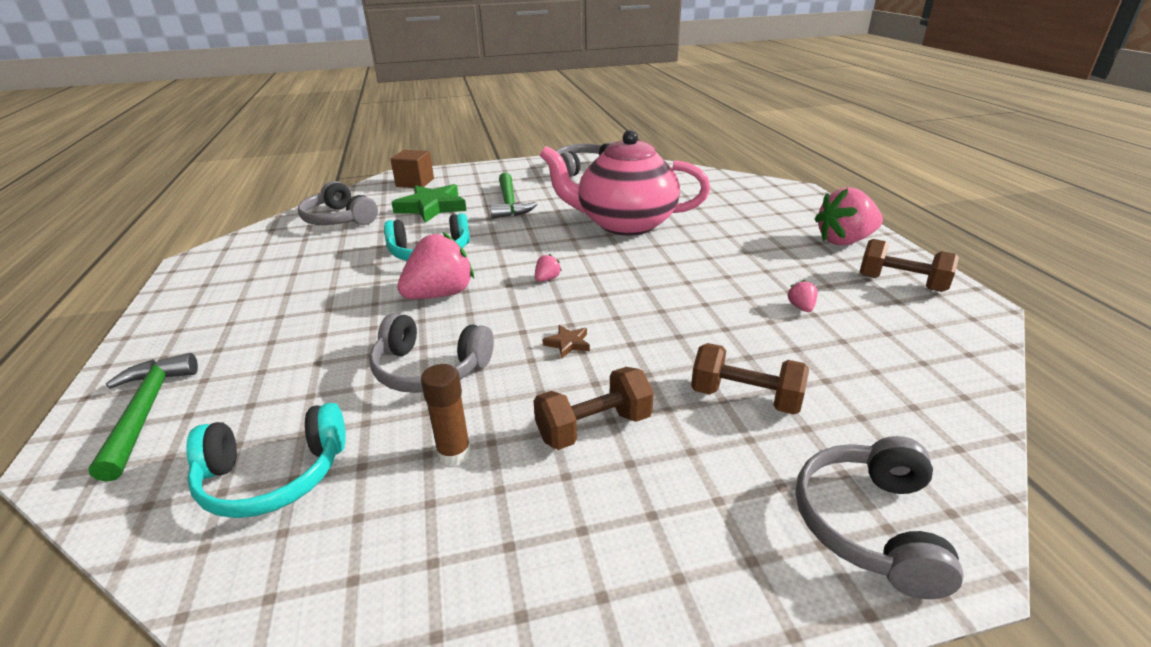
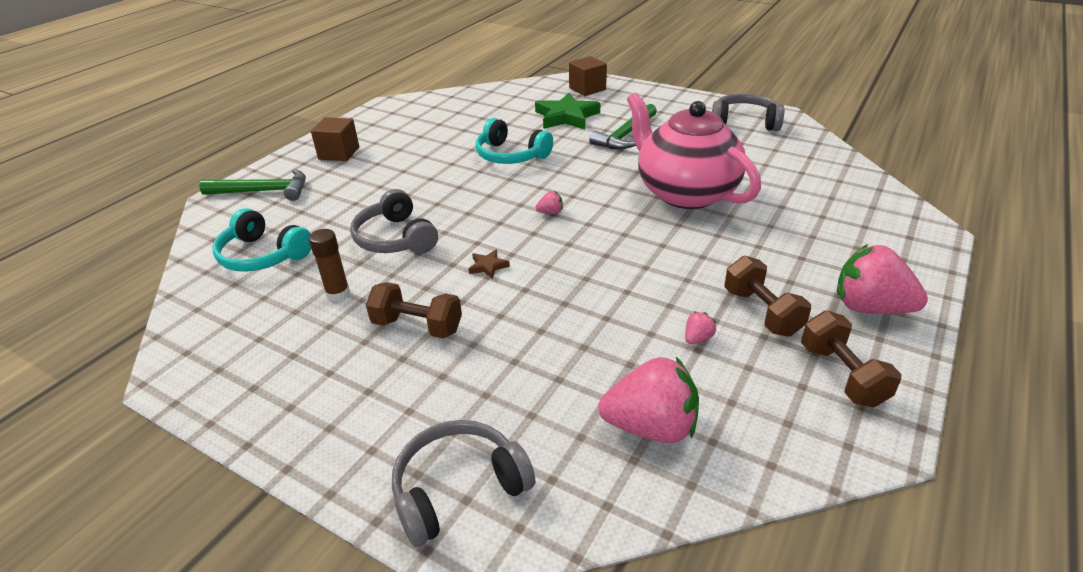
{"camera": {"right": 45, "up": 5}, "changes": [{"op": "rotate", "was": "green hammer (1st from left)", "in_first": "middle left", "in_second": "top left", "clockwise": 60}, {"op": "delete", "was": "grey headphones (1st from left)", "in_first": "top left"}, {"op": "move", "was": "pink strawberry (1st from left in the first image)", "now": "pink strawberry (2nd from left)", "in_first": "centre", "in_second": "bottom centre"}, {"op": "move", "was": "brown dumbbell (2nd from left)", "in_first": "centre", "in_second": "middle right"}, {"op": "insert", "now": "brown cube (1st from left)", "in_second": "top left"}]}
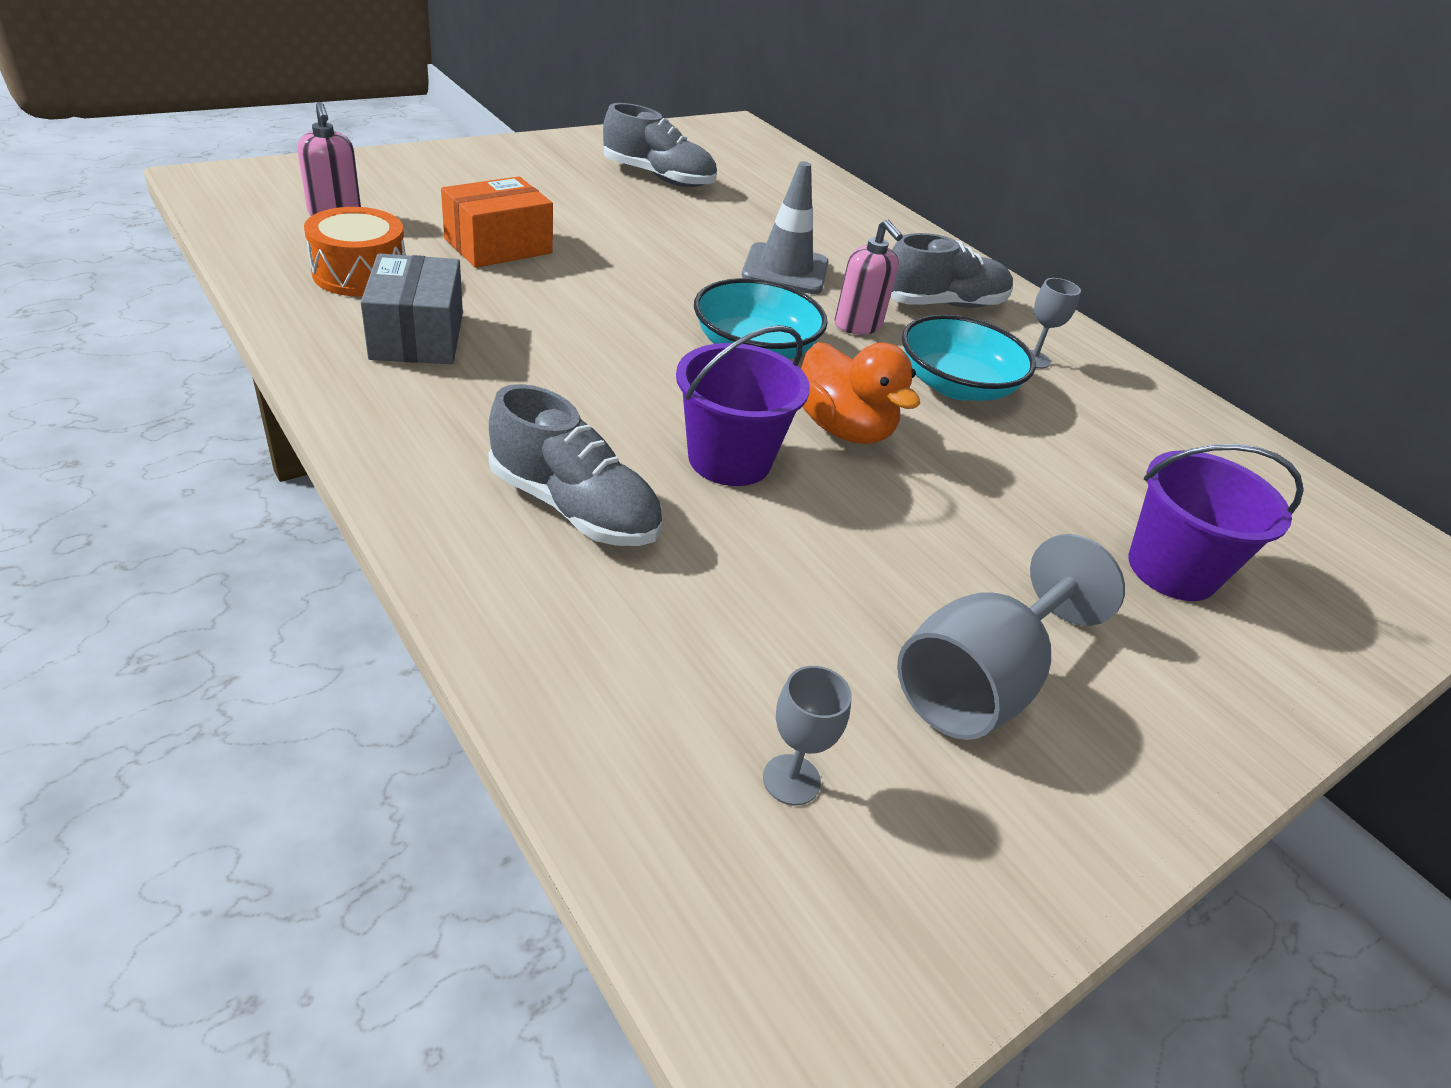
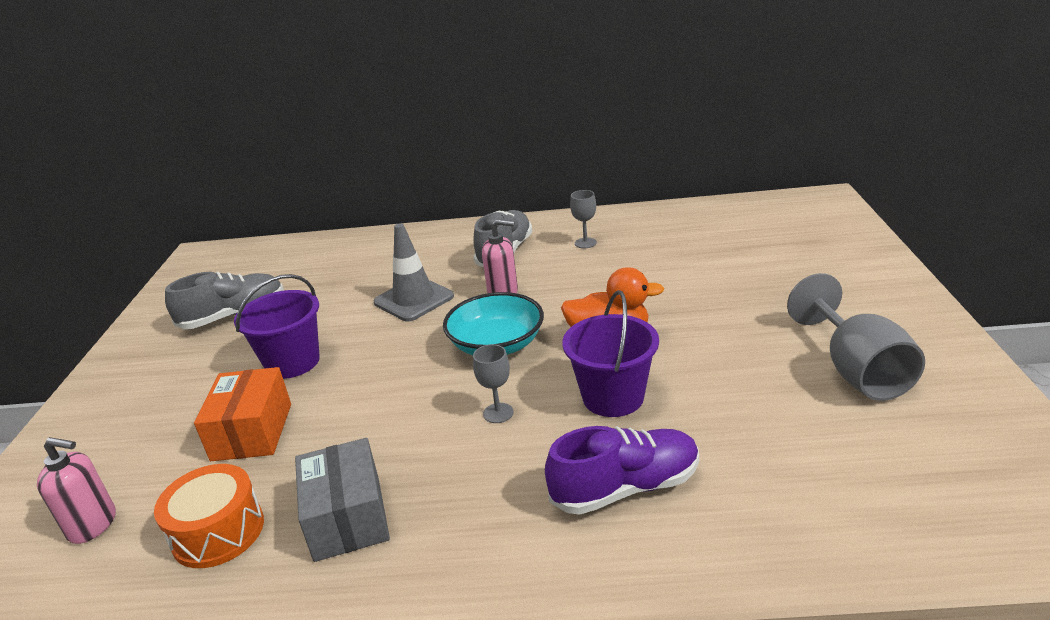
{"camera": {"right": -45, "up": -10}, "changes": [{"op": "rotate", "was": "grey box", "in_first": "top left", "in_second": "bottom left", "clockwise": 45}, {"op": "recolor", "was": "grey shoe (1st from left)", "now": "purple shoe", "in_first": "centre", "in_second": "bottom centre"}, {"op": "move", "was": "grey goblet (1st from left)", "in_first": "bottom centre", "in_second": "centre"}, {"op": "delete", "was": "turquoise bowl (2nd from left)", "in_first": "top right"}, {"op": "move", "was": "purple bucket (2nd from left in the first image)", "now": "purple bucket (1st from left)", "in_first": "middle right", "in_second": "middle left"}]}
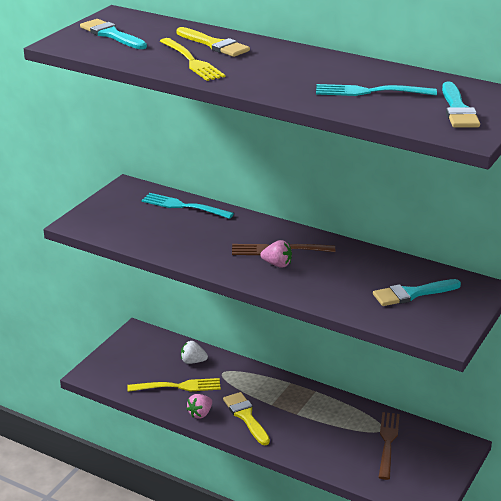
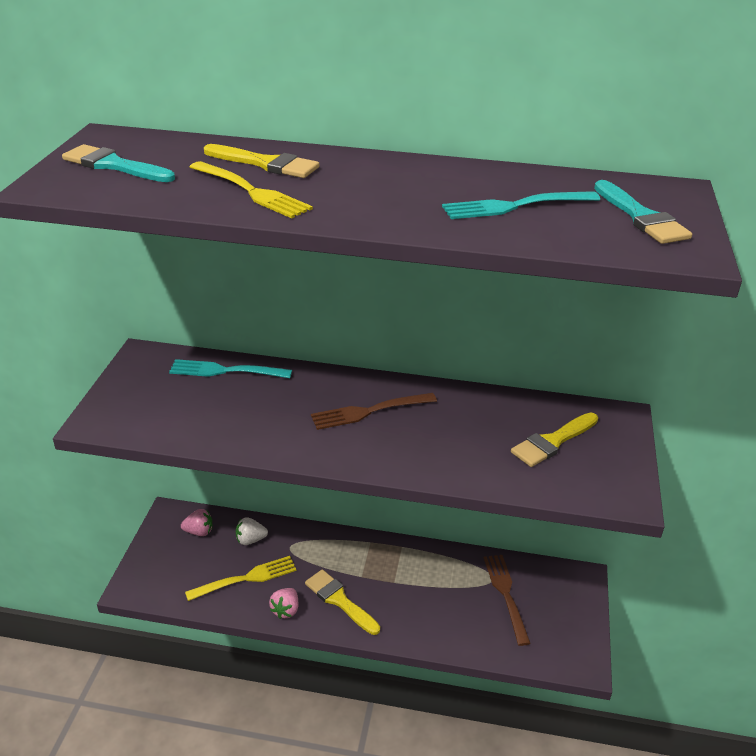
{"camera": {"right": -20, "up": 5}, "changes": [{"op": "move", "was": "pink strawberry (2nd from left in the first image)", "now": "pink strawberry (1st from left)", "in_first": "centre", "in_second": "bottom left"}, {"op": "recolor", "was": "turquoise brush (2nd from left)", "now": "yellow brush (3rd from left)", "in_first": "middle right", "in_second": "middle right"}]}
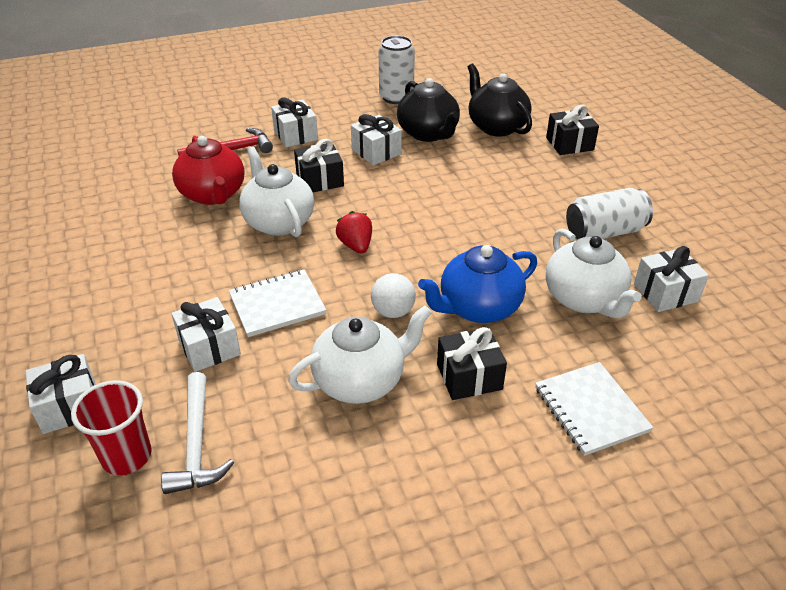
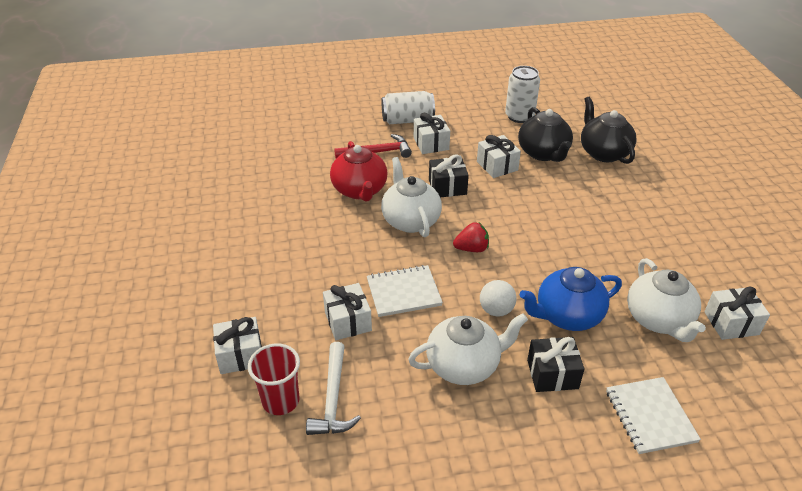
{"camera": {"right": 10, "up": 0}, "changes": [{"op": "rotate", "was": "red strawberry", "in_first": "centre", "in_second": "centre", "clockwise": 90}, {"op": "delete", "was": "black gift (3rd from left)", "in_first": "top right"}, {"op": "move", "was": "white can (2nd from left in the first image)", "now": "white can (1st from left)", "in_first": "middle right", "in_second": "top centre"}]}
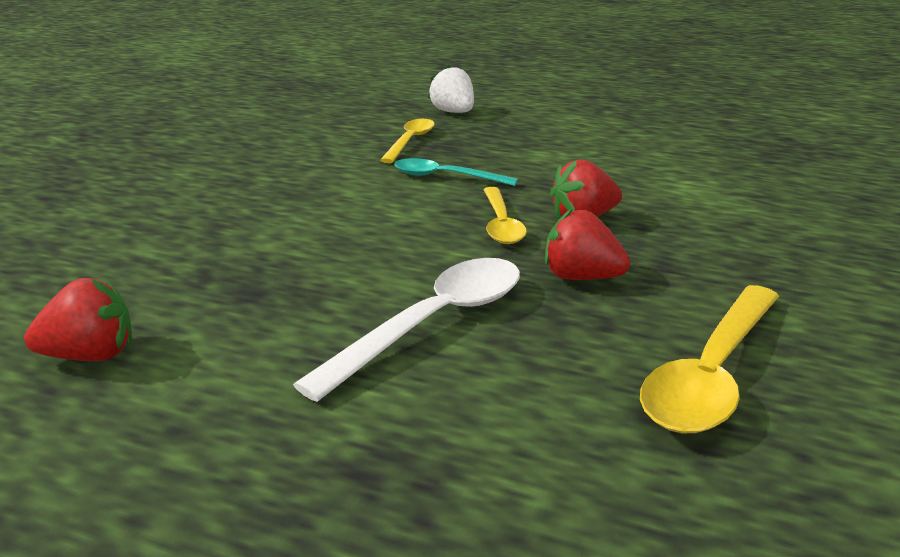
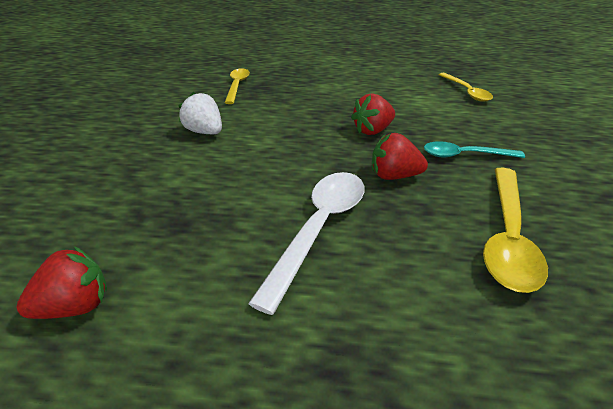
{"camera": {"right": -15, "up": 10}, "changes": [{"op": "move", "was": "turquoise spoon", "in_first": "top centre", "in_second": "middle right"}, {"op": "move", "was": "white strawberry", "in_first": "top centre", "in_second": "top left"}, {"op": "move", "was": "yellow spoon (2nd from left)", "in_first": "centre", "in_second": "top right"}]}
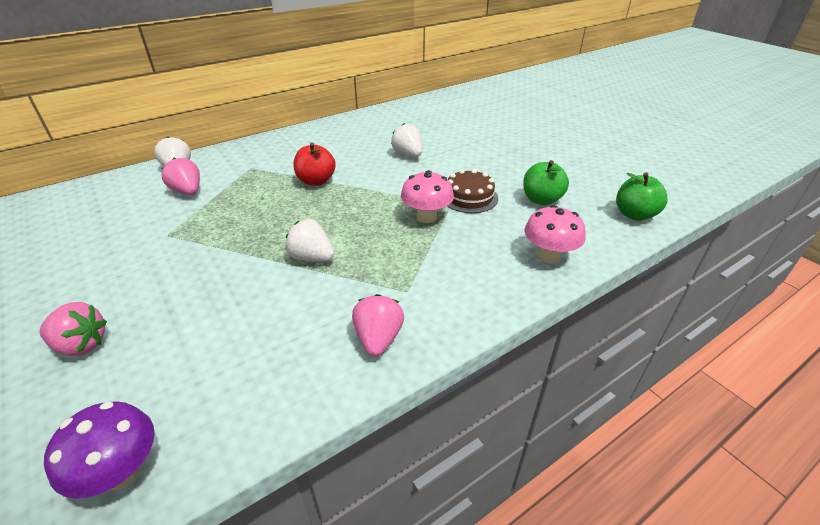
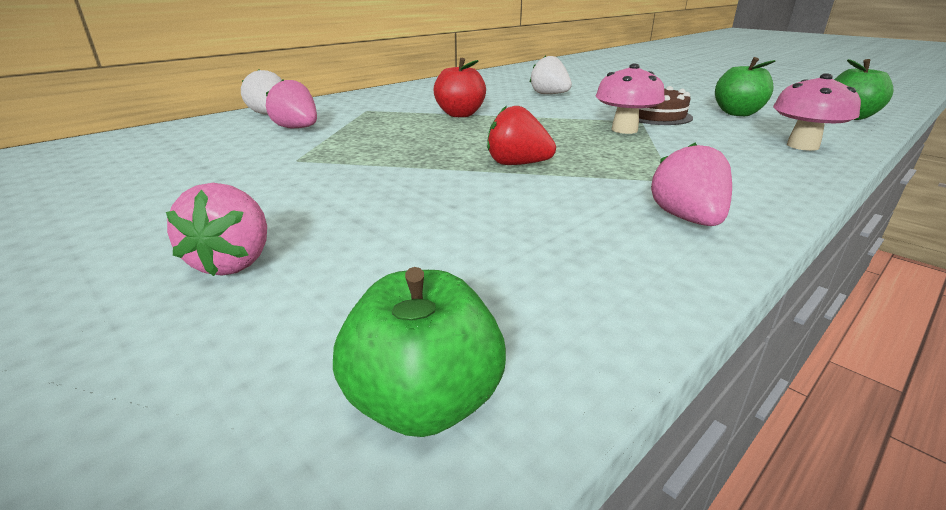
{"camera": {"right": -10, "up": -10}, "changes": [{"op": "rotate", "was": "pink strawberry (1st from left)", "in_first": "middle left", "in_second": "middle left", "clockwise": 90}, {"op": "replace", "was": "purple mushroom", "now": "green apple (1st from left)", "in_first": "bottom left", "in_second": "bottom centre"}, {"op": "recolor", "was": "white strawberry (2nd from left)", "now": "red strawberry", "in_first": "centre", "in_second": "top centre"}]}
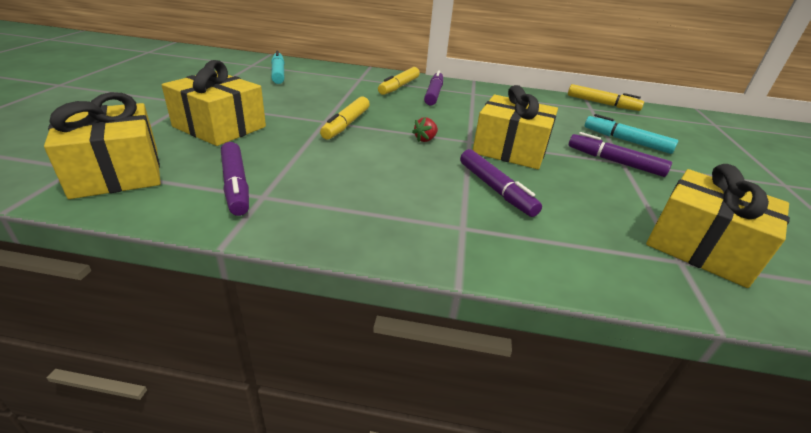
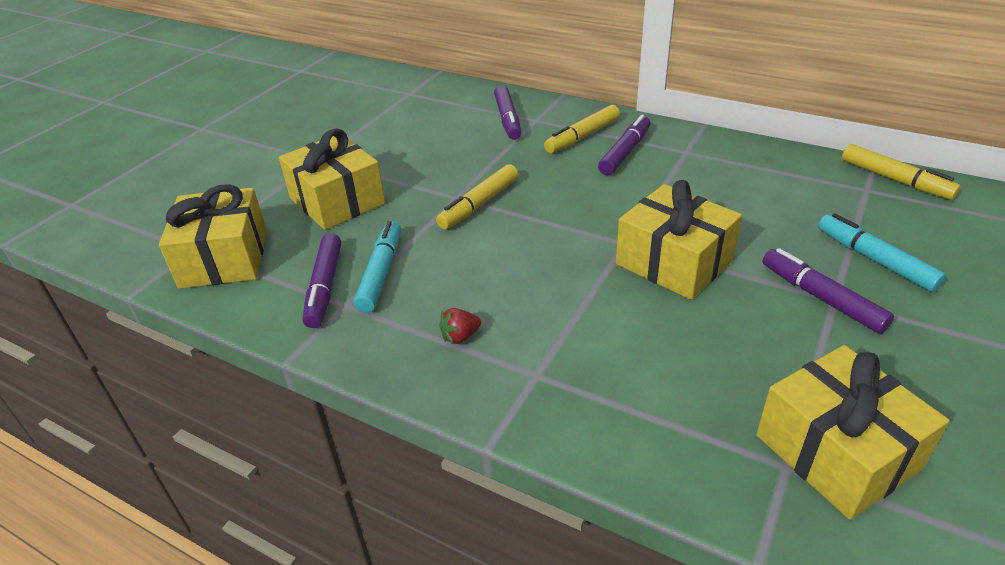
{"camera": {"right": 25, "up": 5}, "changes": [{"op": "move", "was": "turquoise marker (1st from left)", "in_first": "top centre", "in_second": "centre"}, {"op": "move", "was": "red strawberry", "in_first": "top centre", "in_second": "centre"}, {"op": "move", "was": "purple marker (3rd from left in the first image)", "now": "purple marker (2nd from left)", "in_first": "centre", "in_second": "top centre"}]}
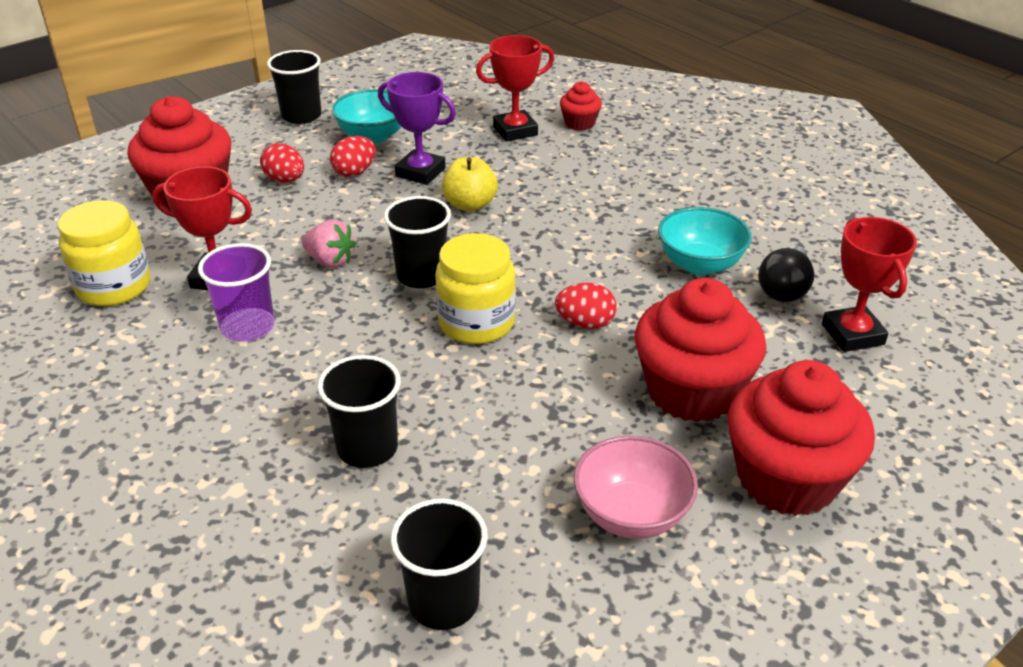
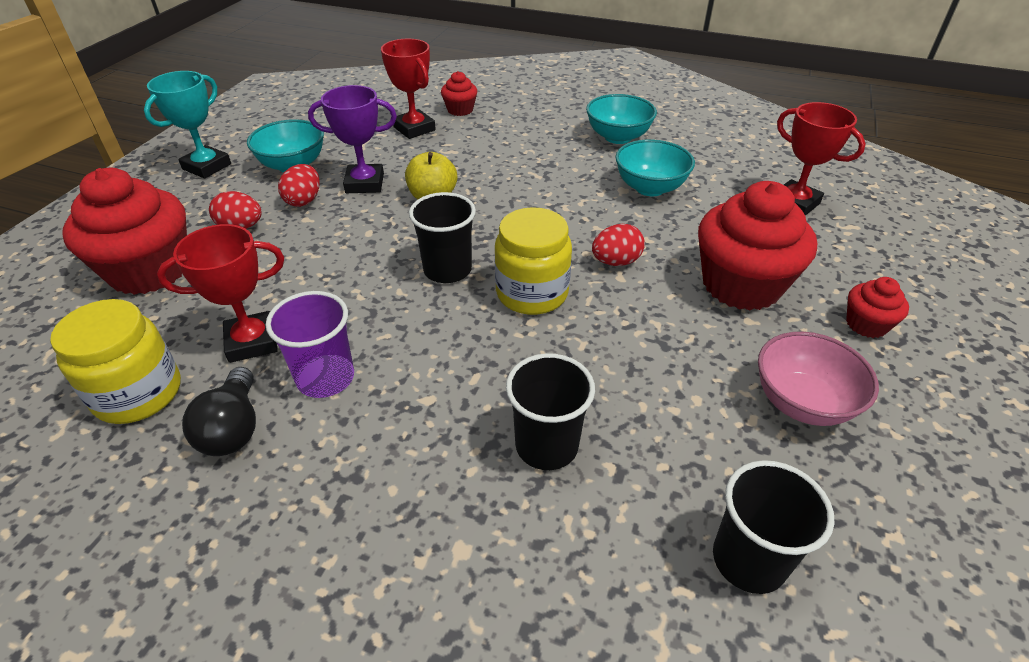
{"camera": {"right": -30, "up": 5}, "changes": [{"op": "replace", "was": "black cup (1st from left)", "now": "turquoise trophy", "in_first": "top left", "in_second": "top left"}, {"op": "delete", "was": "pink strawberry", "in_first": "middle left"}, {"op": "rotate", "was": "red trophy (2nd from left)", "in_first": "top centre", "in_second": "top centre", "clockwise": -75}, {"op": "resize", "was": "red cupcake (4th from left)", "in_first": "middle right", "in_second": "middle right", "ratio": 0.47}, {"op": "move", "was": "black light bulb", "in_first": "middle right", "in_second": "middle left"}, {"op": "insert", "now": "turquoise bowl (2nd from left)", "in_second": "top centre"}]}
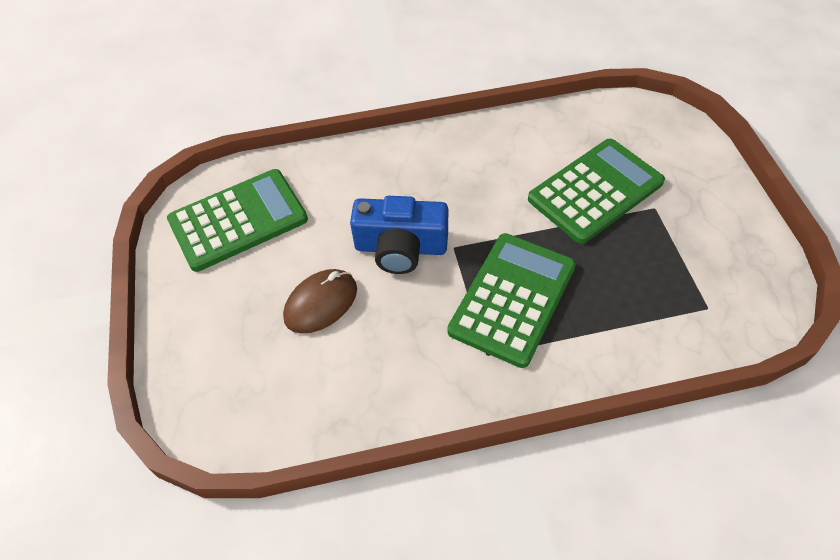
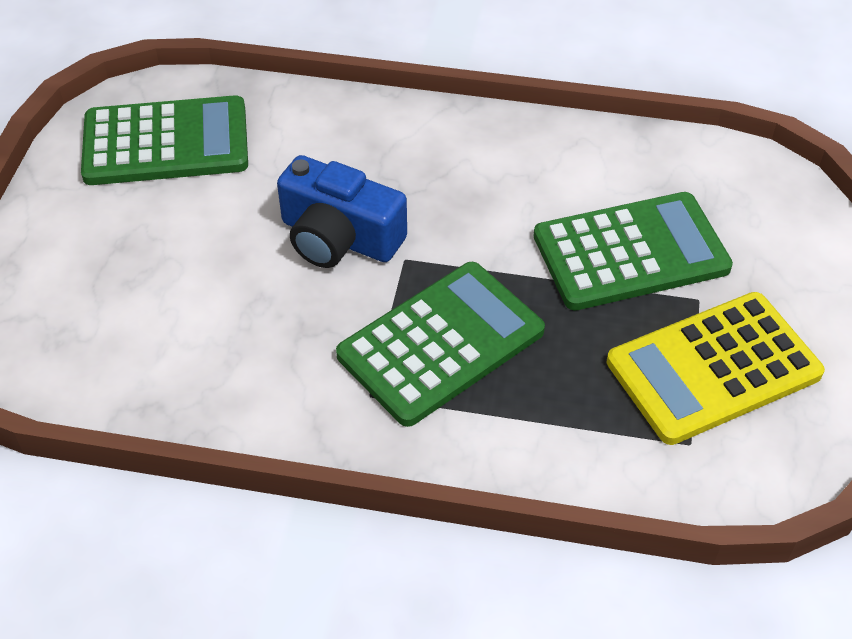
{"camera": {"right": 20, "up": -5}, "changes": [{"op": "delete", "was": "brown mouse", "in_first": "centre"}, {"op": "insert", "now": "yellow calculator", "in_second": "middle right"}]}
